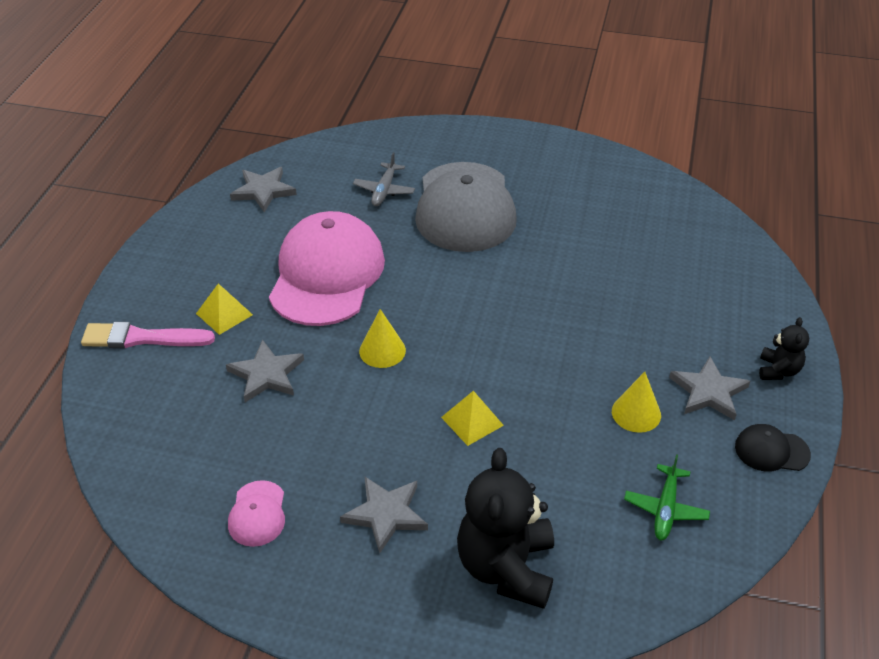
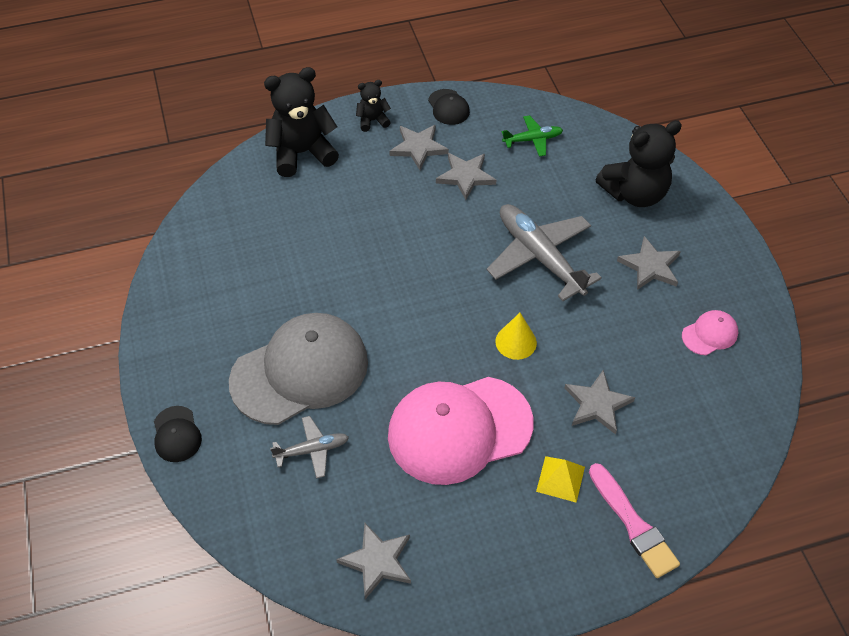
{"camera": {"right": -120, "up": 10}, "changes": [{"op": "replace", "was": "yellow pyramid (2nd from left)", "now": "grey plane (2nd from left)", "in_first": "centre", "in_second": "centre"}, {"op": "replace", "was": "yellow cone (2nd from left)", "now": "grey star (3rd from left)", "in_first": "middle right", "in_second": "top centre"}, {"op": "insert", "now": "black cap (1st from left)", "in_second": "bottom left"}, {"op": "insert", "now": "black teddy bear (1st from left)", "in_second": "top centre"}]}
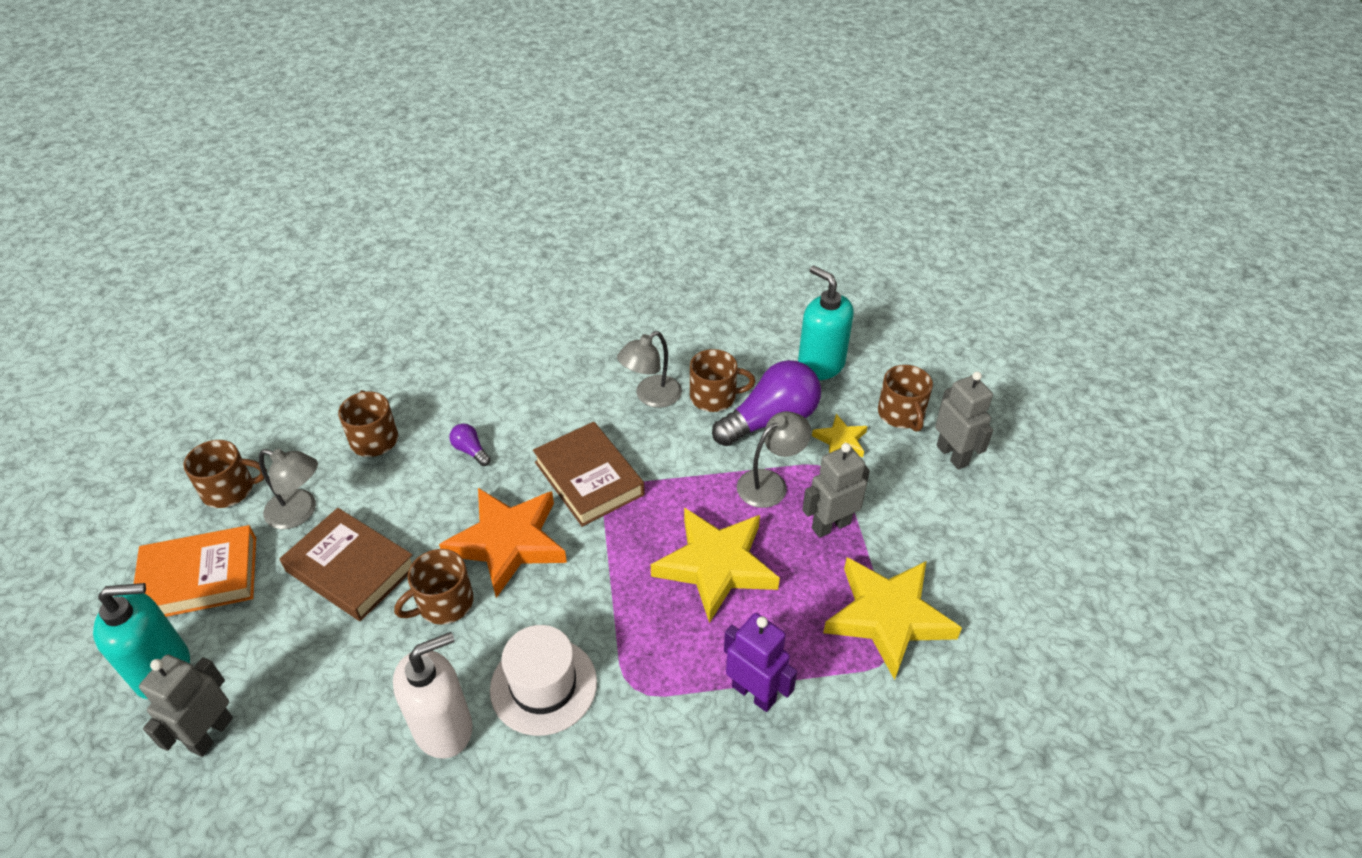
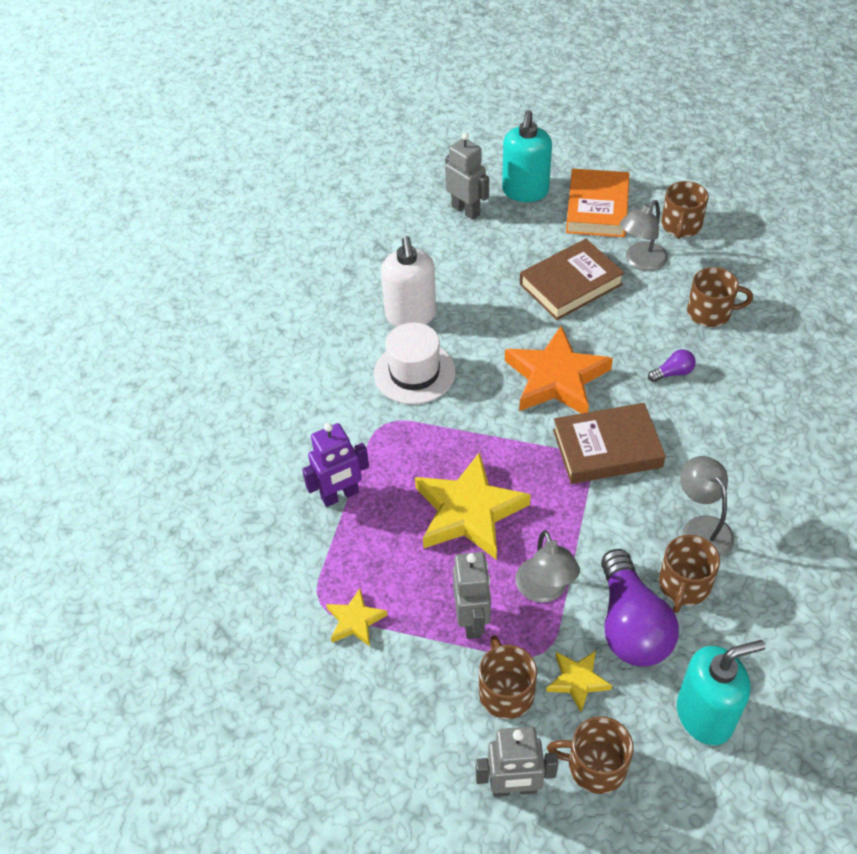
{"camera": {"right": 115, "up": 5}, "changes": [{"op": "move", "was": "brown mug (3rd from left in the first image)", "now": "brown mug (1st from left)", "in_first": "bottom left", "in_second": "bottom centre"}, {"op": "resize", "was": "yellow star (3rd from left in the first image)", "in_first": "bottom centre", "in_second": "bottom centre", "ratio": 0.49}]}
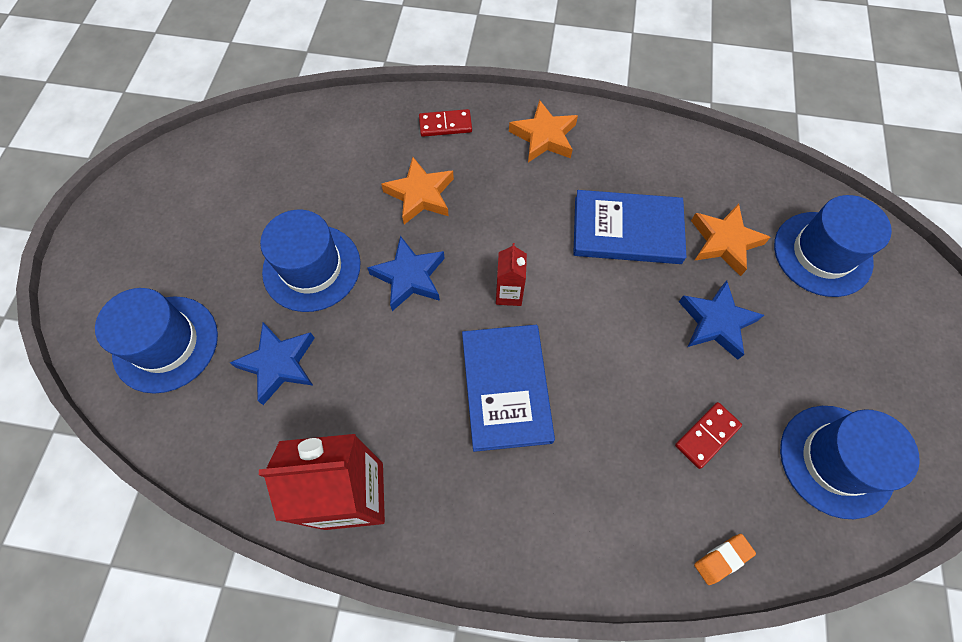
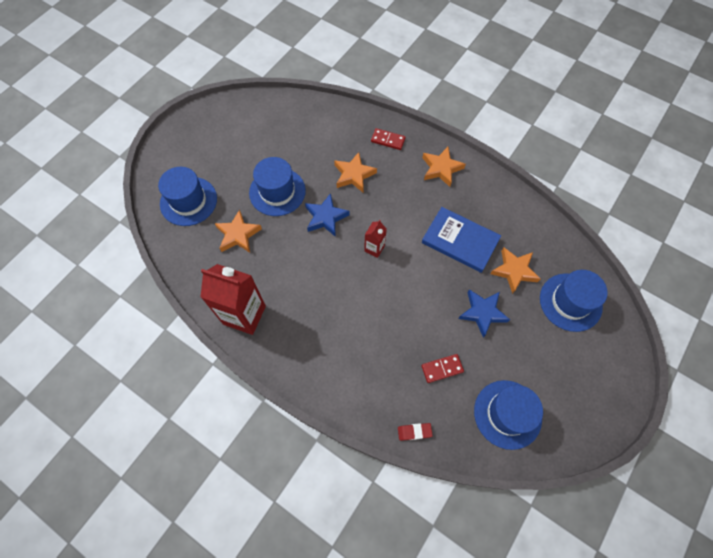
{"camera": {"right": 25, "up": 0}, "changes": [{"op": "recolor", "was": "blue star (1st from left)", "now": "orange star (1st from left)", "in_first": "middle left", "in_second": "centre"}, {"op": "delete", "was": "blue book (1st from left)", "in_first": "centre"}, {"op": "recolor", "was": "orange eraser", "now": "red eraser", "in_first": "bottom right", "in_second": "bottom centre"}]}
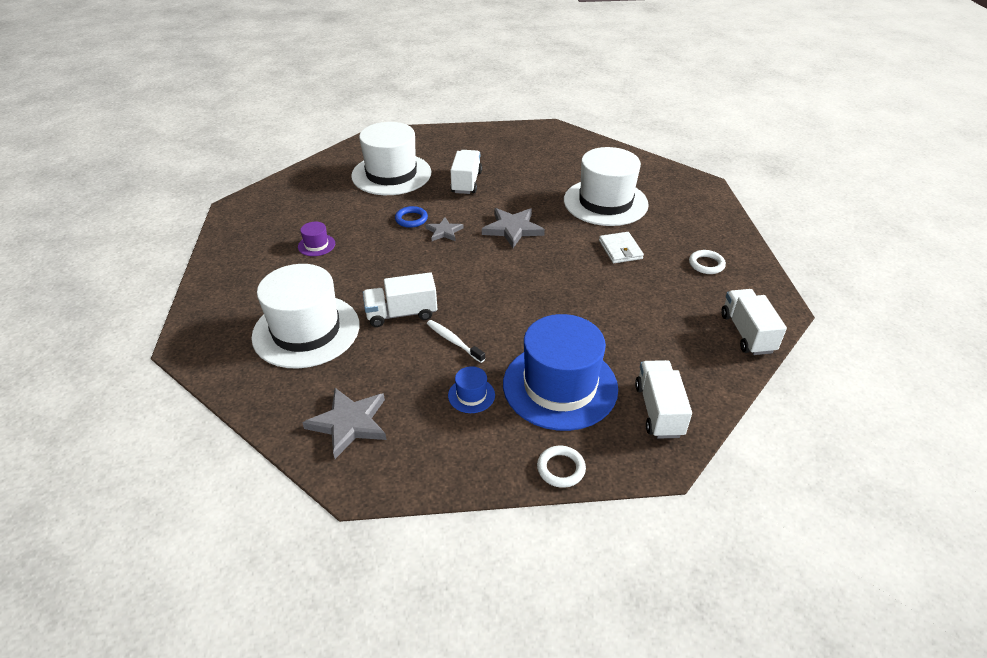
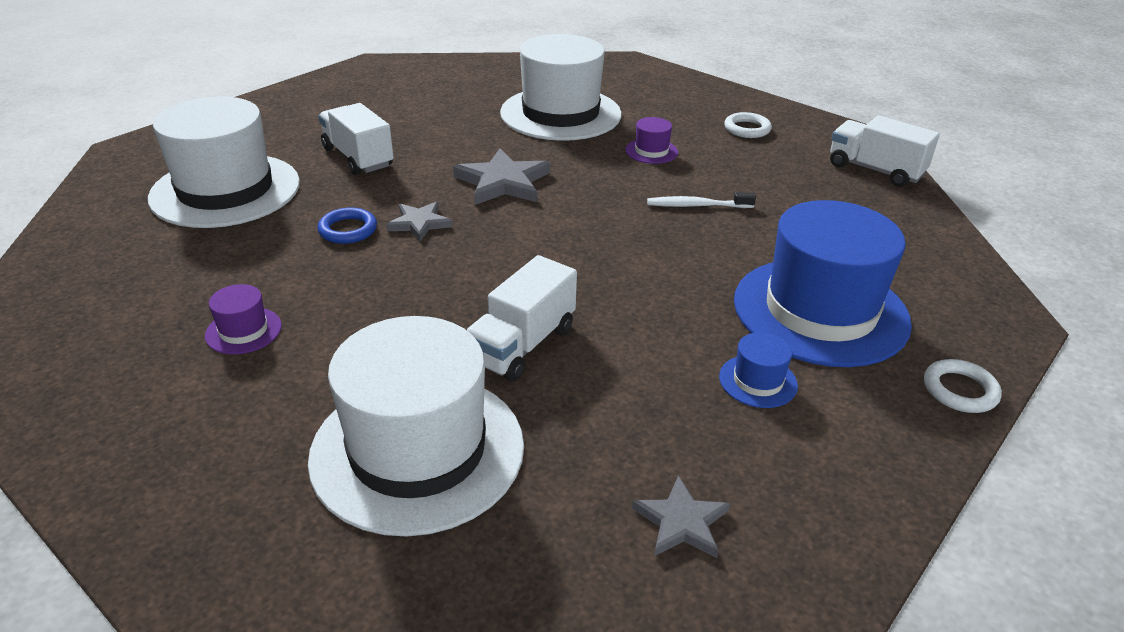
{"camera": {"right": -45, "up": -5}, "changes": [{"op": "resize", "was": "grey star (1st from left in the first image)", "in_first": "centre", "in_second": "bottom centre", "ratio": 0.61}, {"op": "move", "was": "white toothbrush", "in_first": "centre", "in_second": "top centre"}, {"op": "replace", "was": "white wallet", "now": "purple hat (2nd from left)", "in_first": "centre", "in_second": "top centre"}, {"op": "delete", "was": "white truck (3rd from left)", "in_first": "middle right"}]}
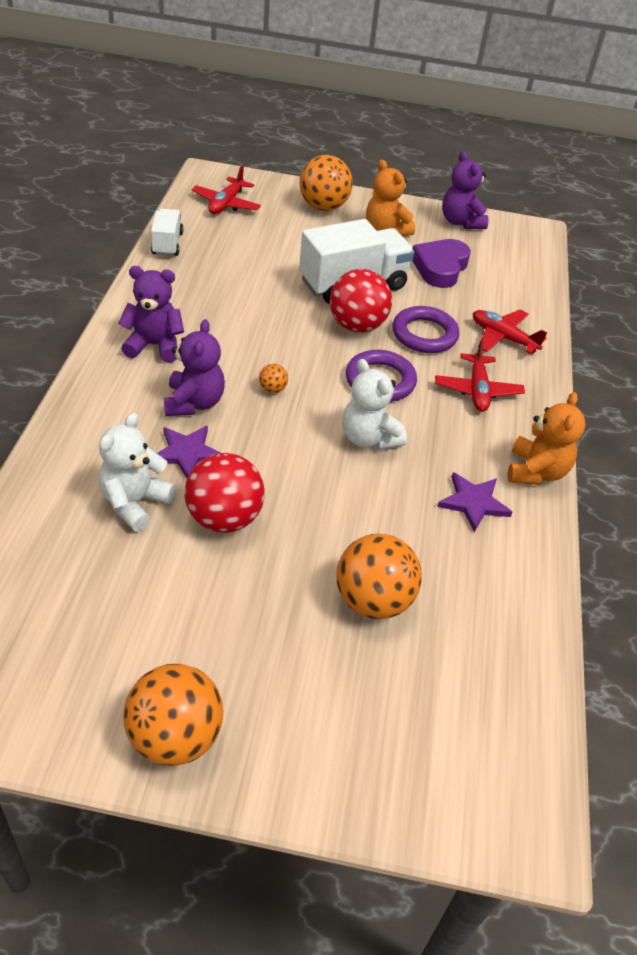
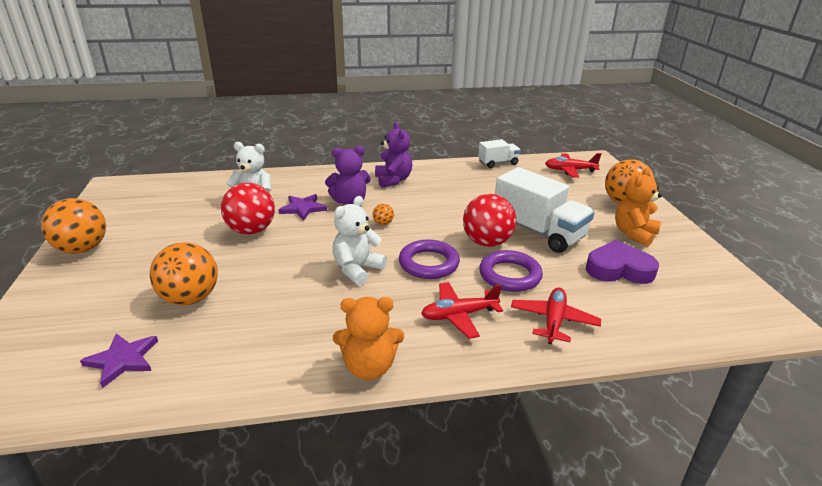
{"camera": {"right": 75, "up": -15}, "changes": [{"op": "move", "was": "purple star (2nd from left in the first image)", "now": "purple star (1st from left)", "in_first": "middle right", "in_second": "bottom left"}, {"op": "delete", "was": "purple teddy bear (3rd from left)", "in_first": "top right"}]}
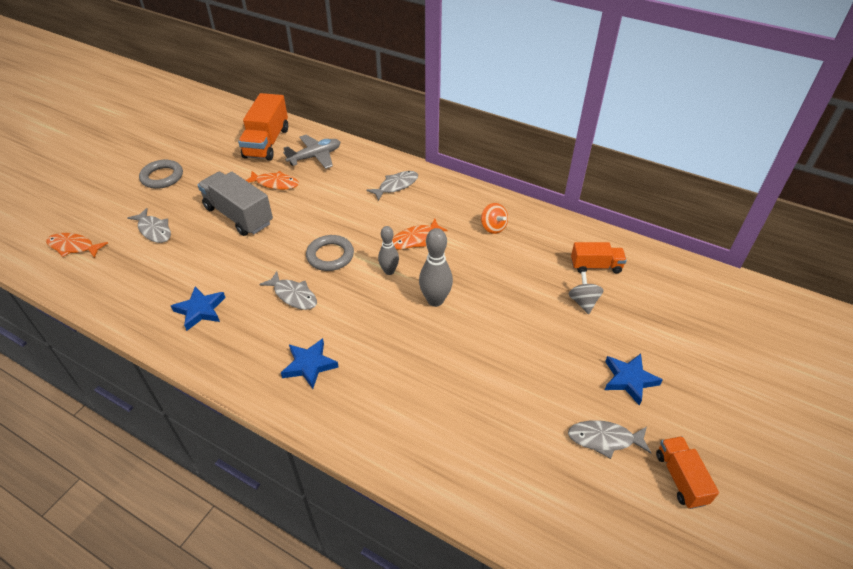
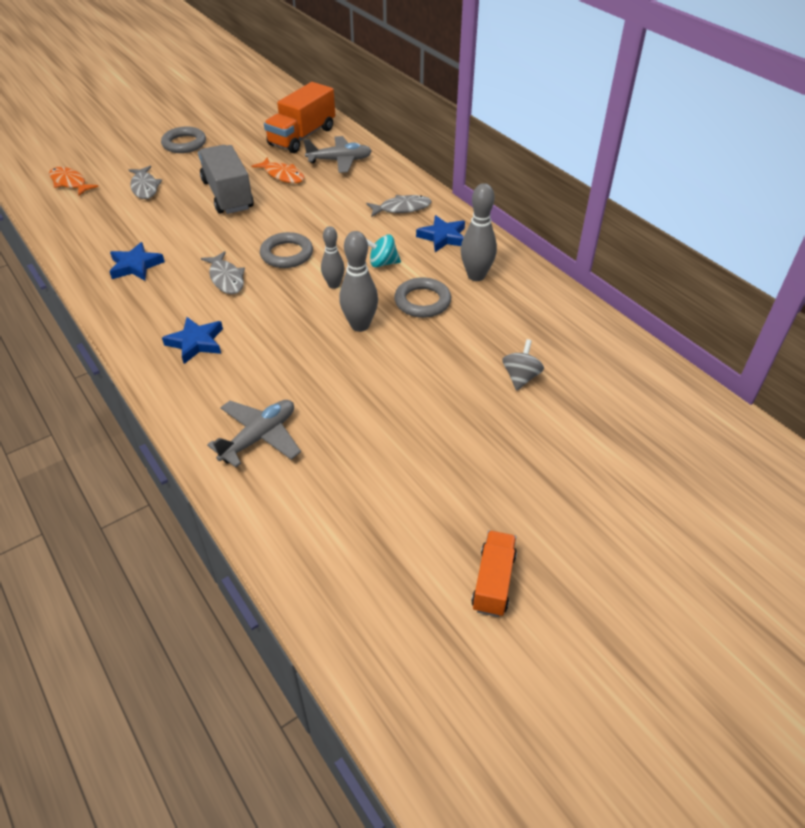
{"camera": {"right": 25, "up": 0}, "changes": [{"op": "replace", "was": "orange fish (3rd from left)", "now": "turquoise spinning top", "in_first": "centre", "in_second": "top centre"}, {"op": "replace", "was": "orange spinning top", "now": "grey bowling pin (3rd from left)", "in_first": "centre", "in_second": "top centre"}, {"op": "delete", "was": "grey fish (4th from left)", "in_first": "bottom right"}, {"op": "delete", "was": "orange truck (2nd from left)", "in_first": "middle right"}, {"op": "move", "was": "blue star (3rd from left)", "in_first": "middle right", "in_second": "top centre"}, {"op": "insert", "now": "grey plane (1st from left)", "in_second": "middle left"}, {"op": "insert", "now": "grey ring (3rd from left)", "in_second": "centre"}]}
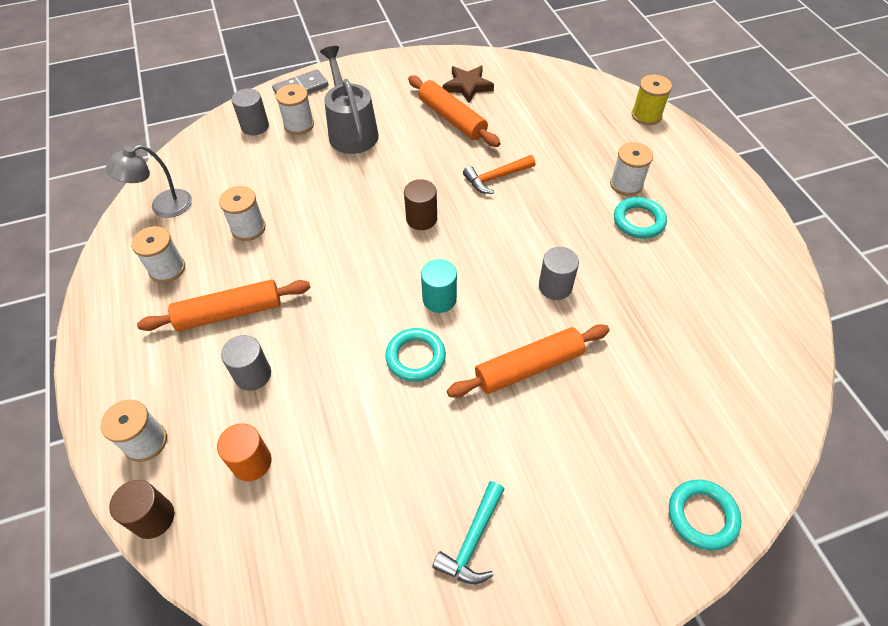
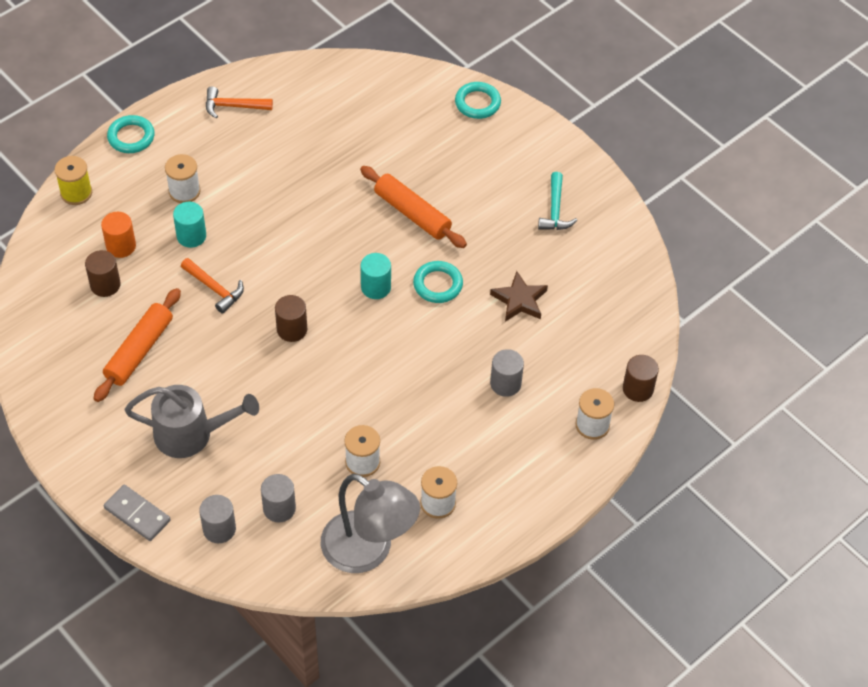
{"camera": {"right": -115, "up": 0}, "changes": [{"op": "resize", "was": "grey lamp", "in_first": "top left", "in_second": "bottom centre", "ratio": 1.66}, {"op": "delete", "was": "orange rolling pin (1st from left)", "in_first": "middle left"}, {"op": "move", "was": "orange cylinder", "in_first": "bottom left", "in_second": "middle left"}, {"op": "delete", "was": "white spool (4th from left)", "in_first": "top left"}, {"op": "rotate", "was": "grey watering can", "in_first": "top centre", "in_second": "middle left", "clockwise": -135}, {"op": "rotate", "was": "turquoise hammer", "in_first": "bottom centre", "in_second": "top centre", "clockwise": 90}, {"op": "move", "was": "brown star", "in_first": "top centre", "in_second": "centre"}, {"op": "move", "was": "grey cylinder (3rd from left in the first image)", "now": "grey cylinder (2nd from left)", "in_first": "centre", "in_second": "bottom left"}, {"op": "move", "was": "turquoise ring (2nd from left in the first image)", "now": "turquoise ring (1st from left)", "in_first": "middle right", "in_second": "top left"}, {"op": "insert", "now": "brown cylinder (1st from left)", "in_second": "middle left"}, {"op": "insert", "now": "turquoise cylinder (1st from left)", "in_second": "top left"}, {"op": "insert", "now": "orange hammer (2nd from left)", "in_second": "top left"}]}
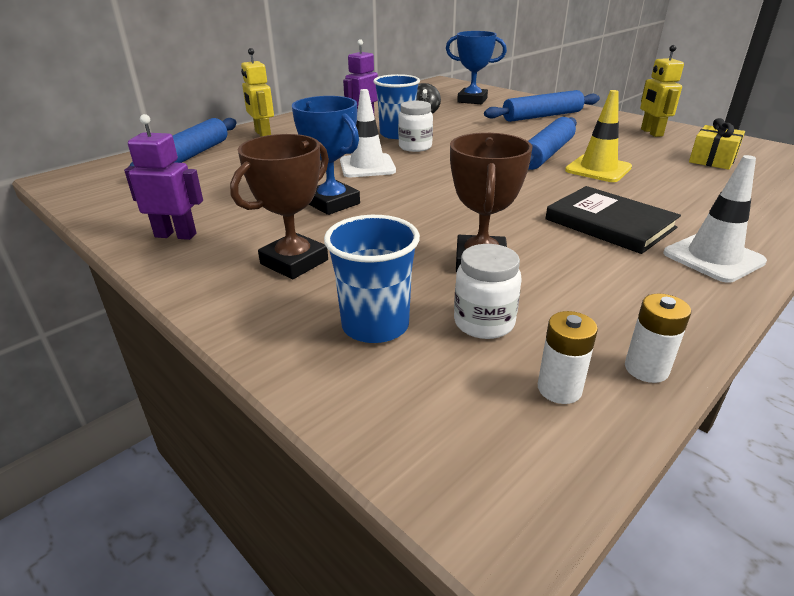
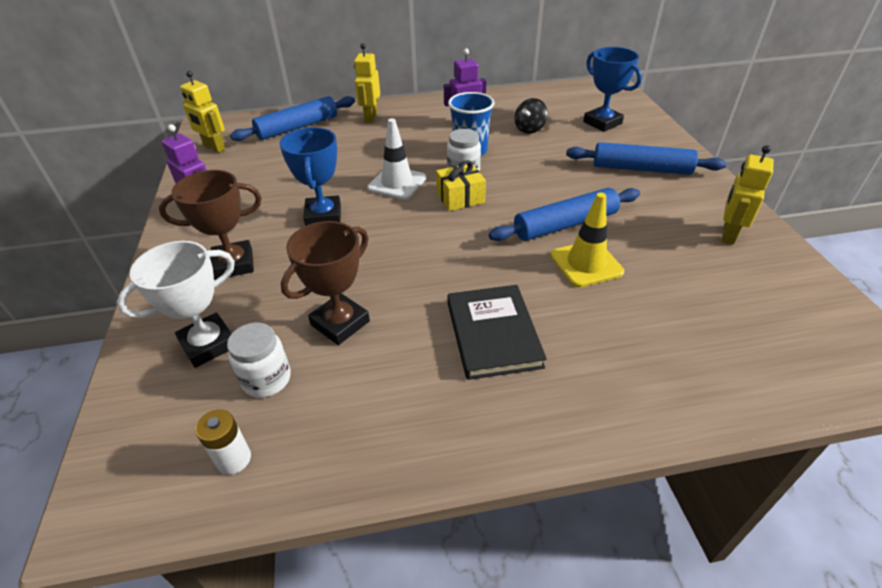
{"camera": {"right": 35, "up": 10}, "changes": [{"op": "replace", "was": "blue cup (1st from left)", "now": "white trophy", "in_first": "centre", "in_second": "middle left"}, {"op": "delete", "was": "white battery (2nd from left)", "in_first": "middle right"}, {"op": "delete", "was": "white traffic cone (2nd from left)", "in_first": "middle right"}, {"op": "move", "was": "yellow gift", "in_first": "top right", "in_second": "top centre"}, {"op": "insert", "now": "yellow robot (1st from left)", "in_second": "top left"}]}
